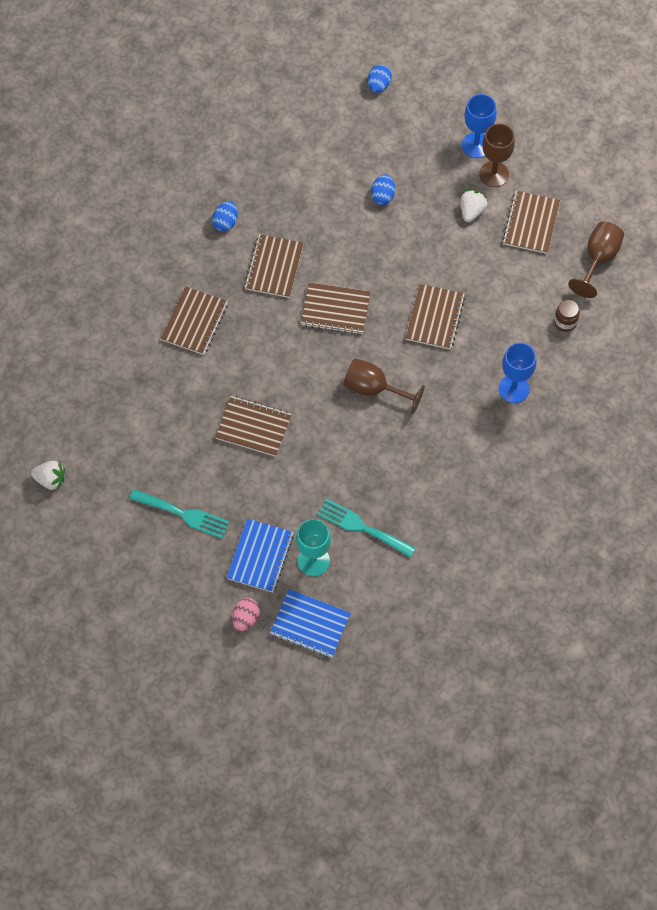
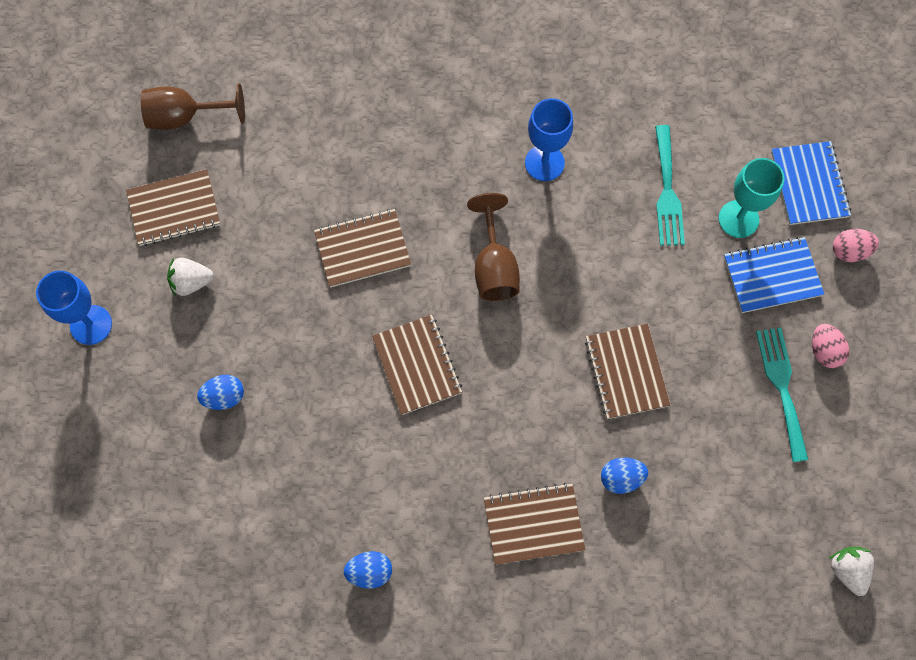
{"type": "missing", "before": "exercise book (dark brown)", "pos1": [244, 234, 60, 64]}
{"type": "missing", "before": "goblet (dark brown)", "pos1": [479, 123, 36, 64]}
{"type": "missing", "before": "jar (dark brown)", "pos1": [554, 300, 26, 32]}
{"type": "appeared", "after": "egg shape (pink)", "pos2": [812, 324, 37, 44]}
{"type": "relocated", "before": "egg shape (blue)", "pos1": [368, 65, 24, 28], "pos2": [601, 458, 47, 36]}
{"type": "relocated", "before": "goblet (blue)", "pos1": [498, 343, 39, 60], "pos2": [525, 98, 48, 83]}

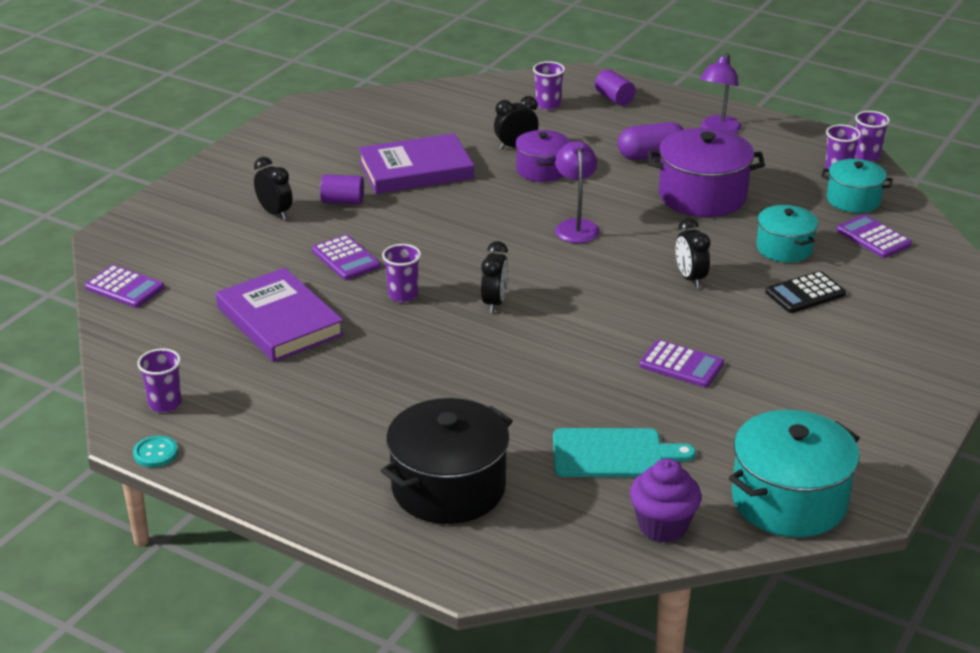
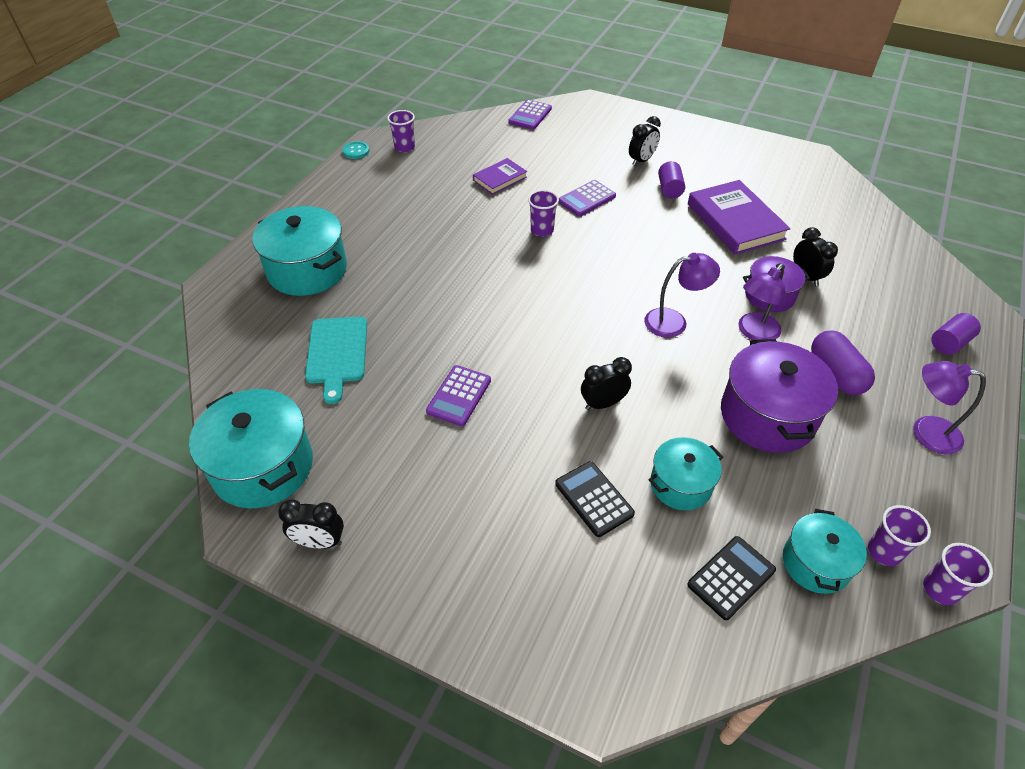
{"type": "missing", "before": "tumbler (violet)", "pos1": [533, 61, 32, 49]}
{"type": "missing", "before": "fairy cake (violet)", "pos1": [630, 459, 72, 84]}
{"type": "appeared", "after": "lamp (violet)", "pos2": [738, 264, 47, 76]}
{"type": "relocated", "before": "bedside clock (black)", "pos1": [481, 241, 27, 72], "pos2": [278, 499, 66, 50]}
{"type": "colour", "before": "pot (black)", "after": "pot (aqua)", "pos1": [381, 398, 132, 126], "pos2": [252, 206, 95, 90]}
{"type": "colour", "before": "adding machine (violet)", "after": "adding machine (black)", "pos1": [836, 214, 76, 44], "pos2": [687, 536, 89, 84]}
{"type": "size", "before": "hardback (violet)", "pos1": [216, 268, 128, 94], "pos2": [473, 158, 54, 37], "scale": 0.55}

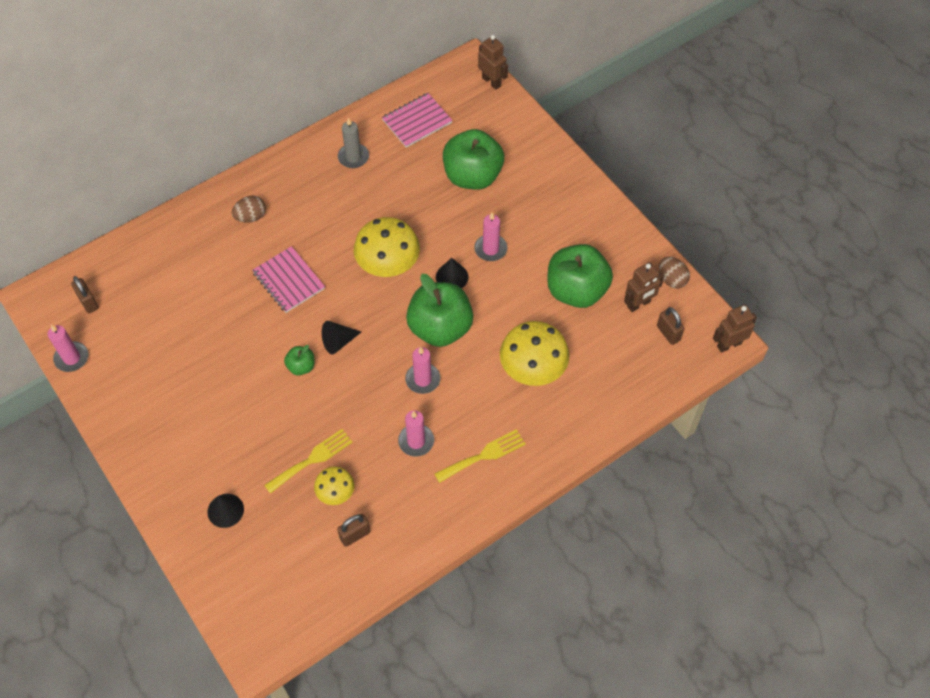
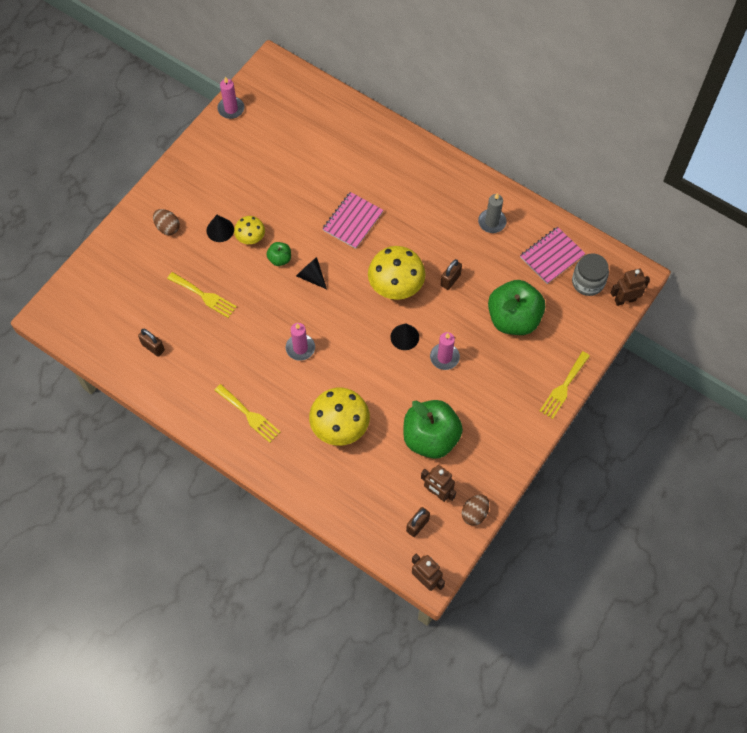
{"type": "missing", "before": "candle (pink)", "pos1": [398, 410, 36, 47]}
{"type": "missing", "before": "apple fruit (green)", "pos1": [406, 274, 68, 73]}
{"type": "appeared", "after": "dinner fork (bright yellow)", "pos2": [540, 351, 50, 68]}
{"type": "appeared", "after": "jar (grey)", "pos2": [572, 254, 37, 42]}
{"type": "relocated", "before": "padlock (dark brown)", "pos1": [71, 276, 28, 38], "pos2": [441, 259, 21, 31]}
{"type": "relocated", "before": "solid cone (black)", "pos1": [207, 494, 37, 34], "pos2": [206, 215, 28, 27]}
{"type": "relocated", "before": "egg shape (dark brown)", "pos1": [232, 196, 34, 27], "pos2": [153, 209, 27, 26]}
{"type": "relocated", "before": "mushroom (bright yellow)", "pos1": [314, 466, 41, 39], "pos2": [234, 216, 31, 28]}
{"type": "spun", "before": "exercise book (pink)", "pos1": [382, 93, 71, 55], "pos2": [520, 227, 65, 57], "turn": -75}
{"type": "spun", "before": "robot figure (dark brown)", "pos1": [478, 35, 30, 55], "pos2": [611, 268, 39, 38], "turn": -135}

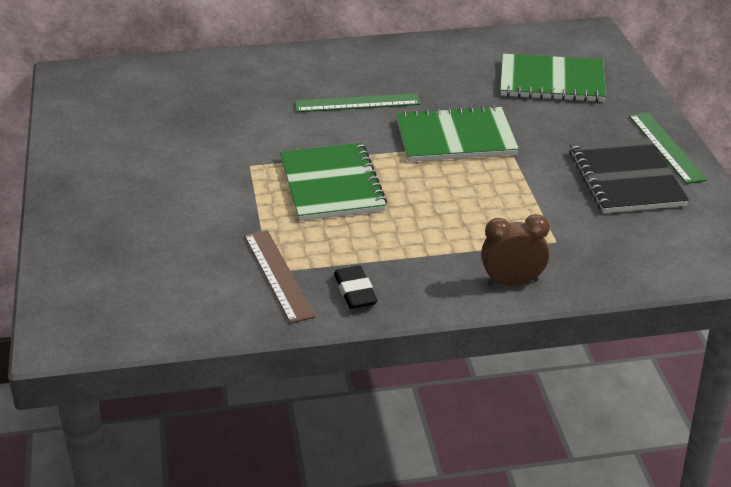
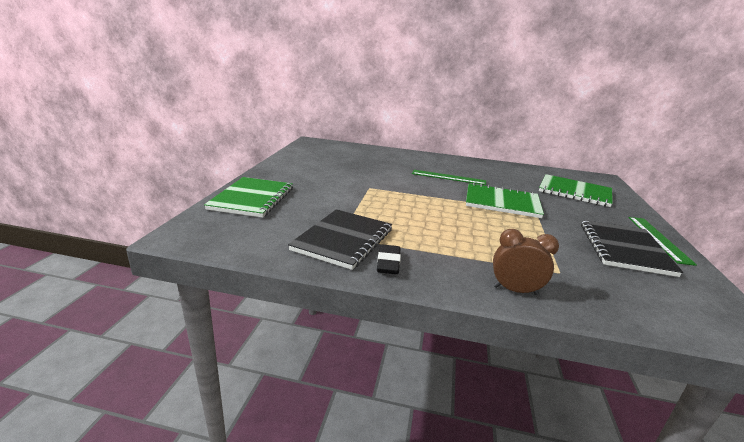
{"type": "relocated", "before": "exercise book (green)", "pos1": [280, 143, 107, 78], "pos2": [204, 177, 89, 41]}
{"type": "exchanged", "before": "straightedge (dark brown)", "after": "exercise book (black)", "pos1": [244, 230, 71, 93], "pos2": [288, 209, 104, 61]}

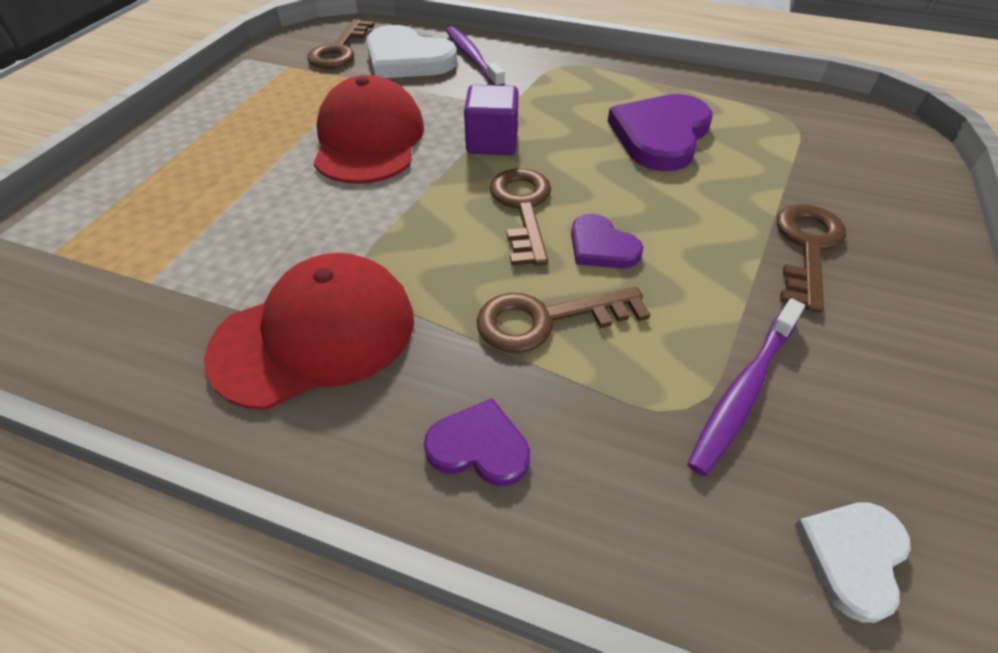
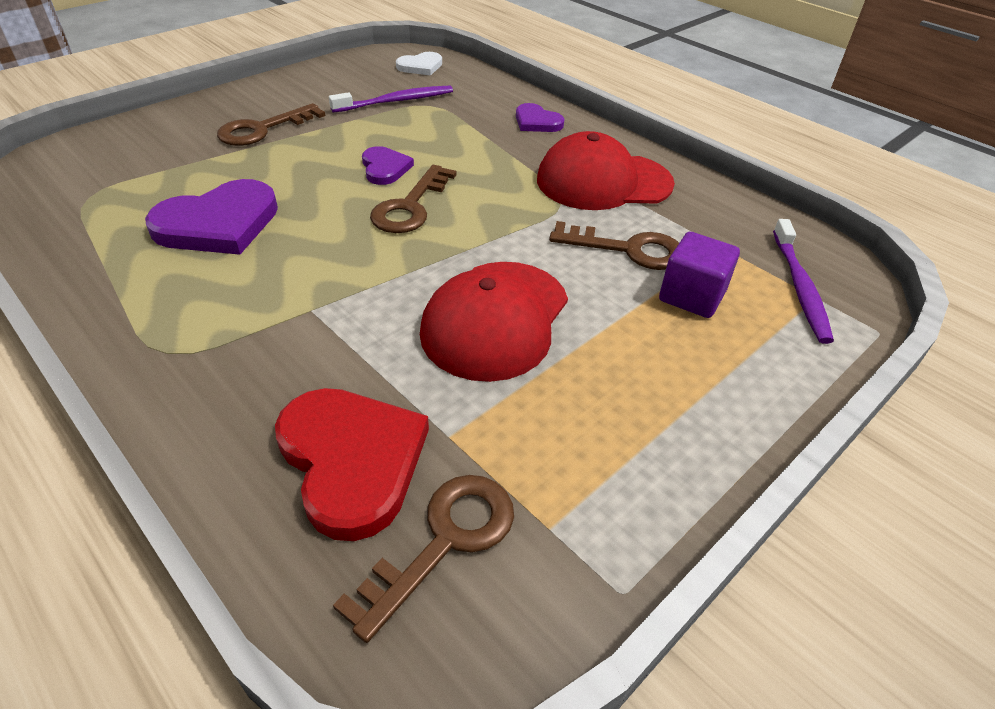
{"type": "relocated", "before": "tooth brush (violet)", "pos1": [446, 26, 59, 60], "pos2": [773, 219, 61, 125]}
{"type": "relocated", "before": "block (violet)", "pos1": [464, 85, 55, 70], "pos2": [659, 232, 81, 86]}
{"type": "relocated", "before": "door key (dark brown)", "pos1": [477, 287, 174, 66], "pos2": [549, 221, 130, 49]}
{"type": "colour", "before": "heart shape (snow-white)", "after": "heart shape (scarlet)", "pos1": [366, 25, 91, 53], "pos2": [275, 388, 154, 153]}

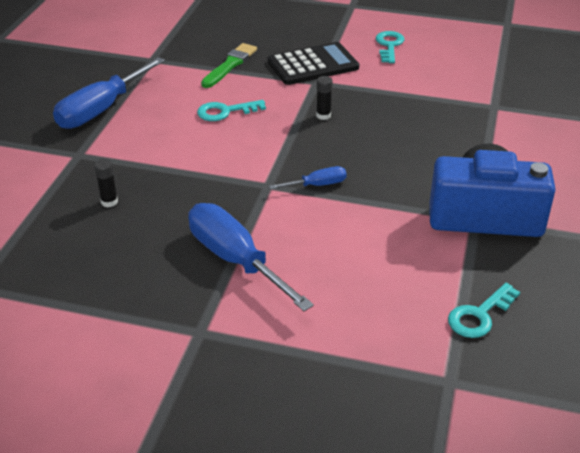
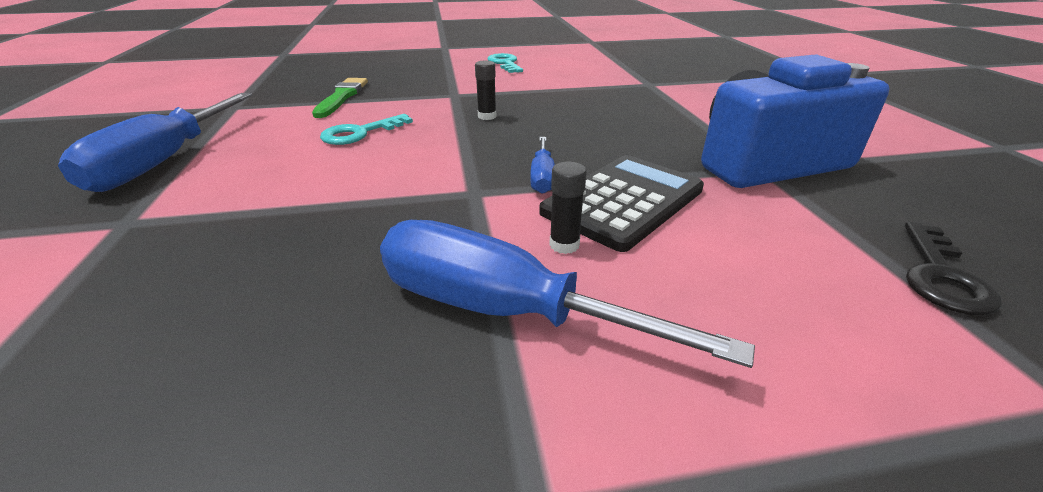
{"type": "relocated", "before": "stick of glue (black)", "pos1": [94, 159, 24, 48], "pos2": [549, 162, 38, 92]}
{"type": "relocated", "before": "adding machine (black)", "pos1": [267, 42, 92, 43], "pos2": [539, 155, 165, 97]}
{"type": "colour", "before": "door key (aqua)", "after": "door key (black)", "pos1": [448, 283, 72, 55], "pos2": [905, 222, 96, 94]}
{"type": "spun", "before": "flat screwdriver (blue)", "pos1": [269, 166, 78, 23], "pos2": [530, 137, 25, 57], "turn": 135}

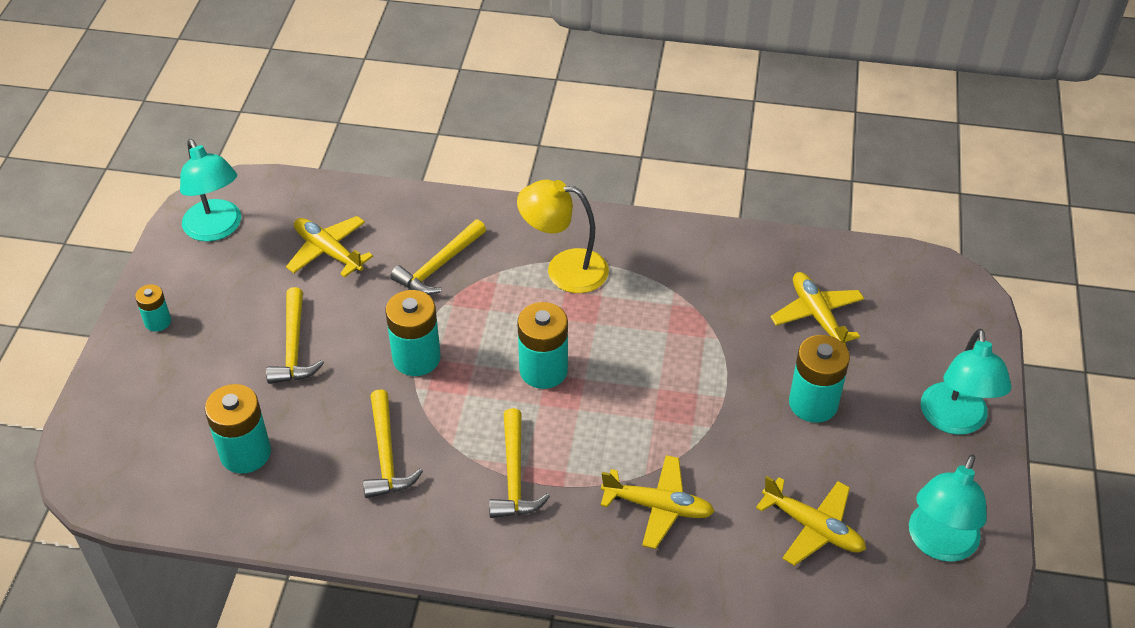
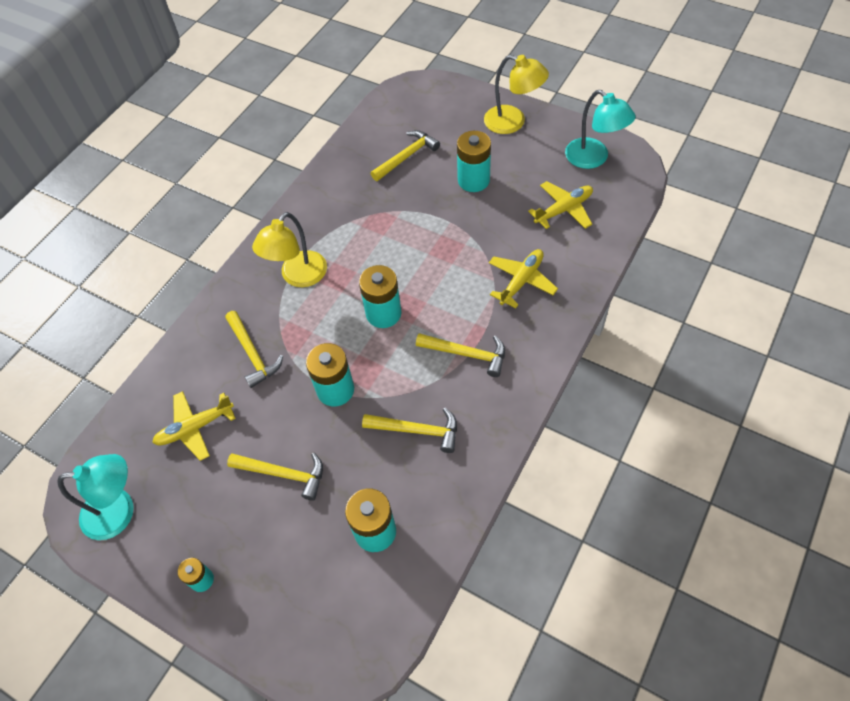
{"type": "exchanged", "before": "toy plane (bright yellow)", "after": "carpenter's hammer (bright yellow)", "pos1": [770, 272, 95, 74], "pos2": [371, 130, 69, 51]}
{"type": "colour", "before": "lamp (aqua)", "after": "lamp (bright yellow)", "pos1": [921, 328, 91, 107], "pos2": [484, 55, 65, 79]}

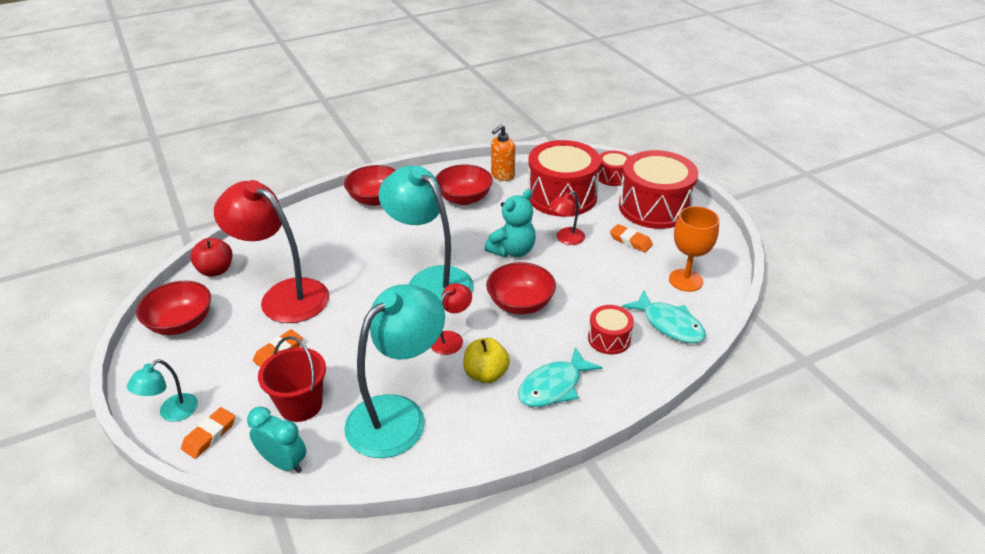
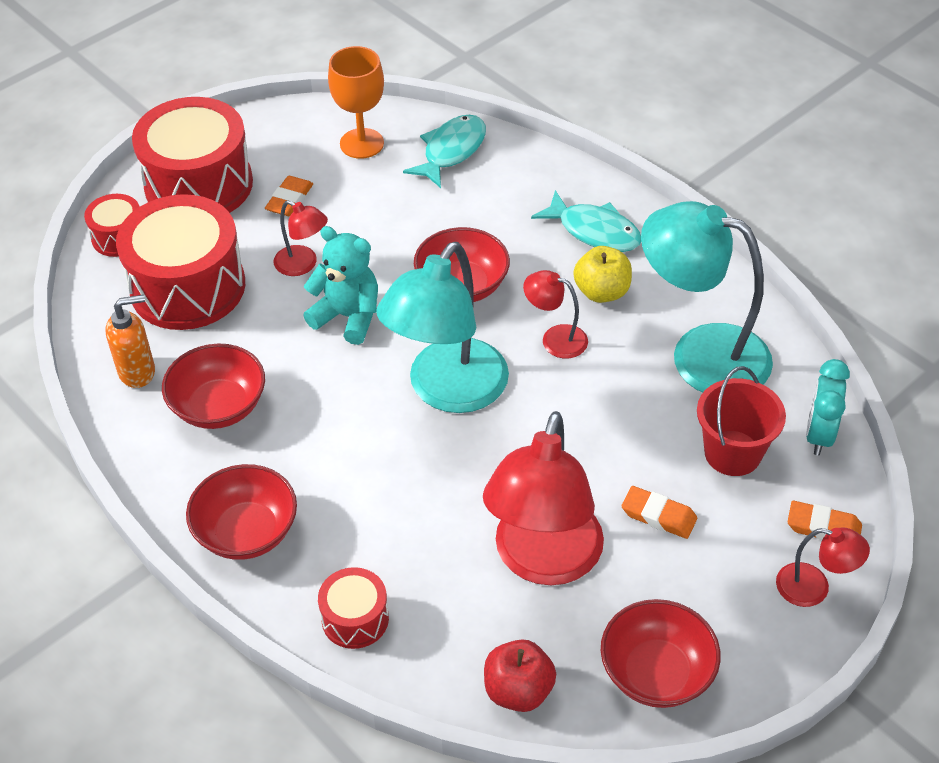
{"type": "relocated", "before": "toy drum (scarlet)", "pos1": [588, 305, 46, 49], "pos2": [318, 567, 71, 82]}
{"type": "colour", "before": "lamp (aqua)", "after": "lamp (scarlet)", "pos1": [127, 359, 71, 63], "pos2": [776, 527, 94, 80]}
{"type": "spun", "before": "soap pump (orange-coloured)", "pos1": [491, 124, 24, 57], "pos2": [105, 295, 50, 93], "turn": -45}

